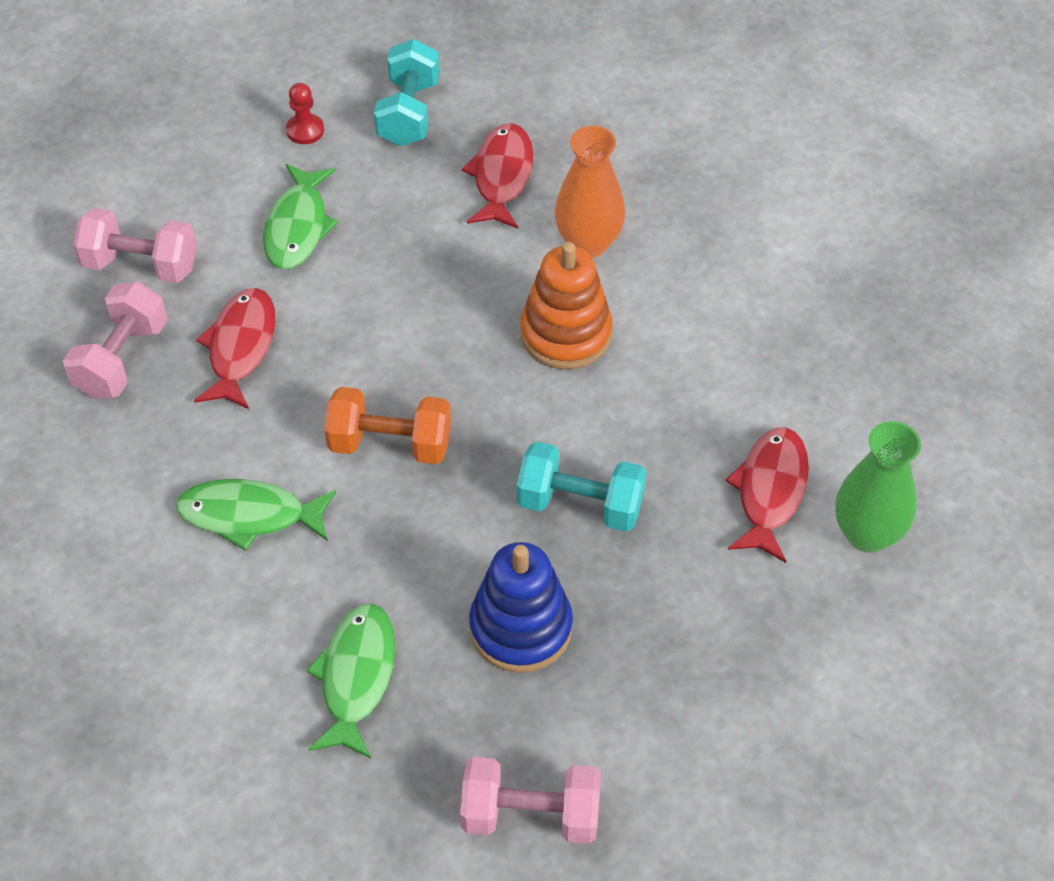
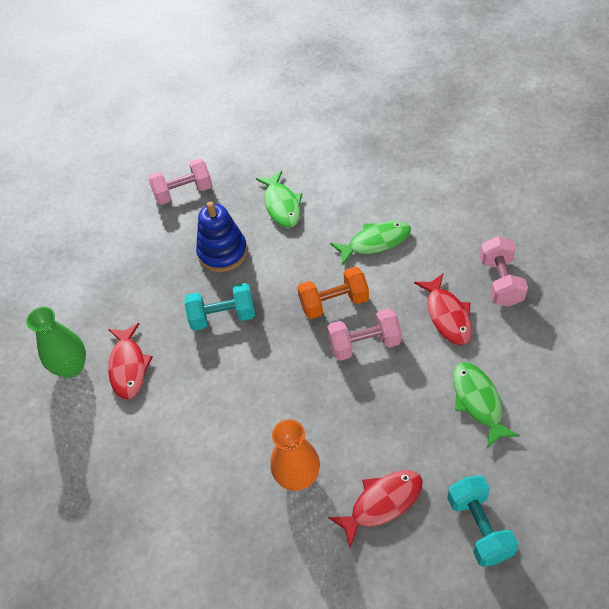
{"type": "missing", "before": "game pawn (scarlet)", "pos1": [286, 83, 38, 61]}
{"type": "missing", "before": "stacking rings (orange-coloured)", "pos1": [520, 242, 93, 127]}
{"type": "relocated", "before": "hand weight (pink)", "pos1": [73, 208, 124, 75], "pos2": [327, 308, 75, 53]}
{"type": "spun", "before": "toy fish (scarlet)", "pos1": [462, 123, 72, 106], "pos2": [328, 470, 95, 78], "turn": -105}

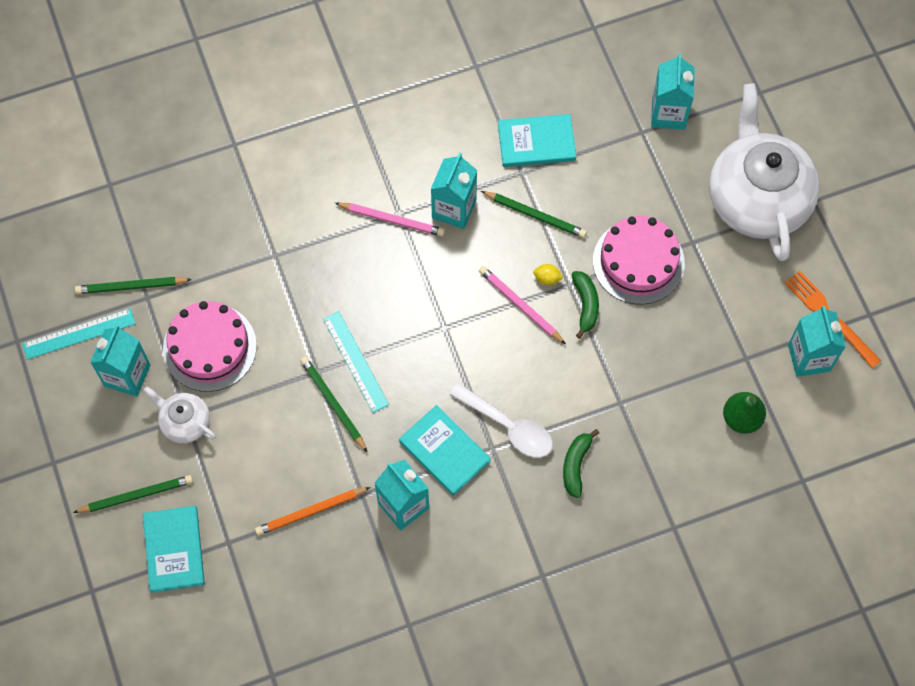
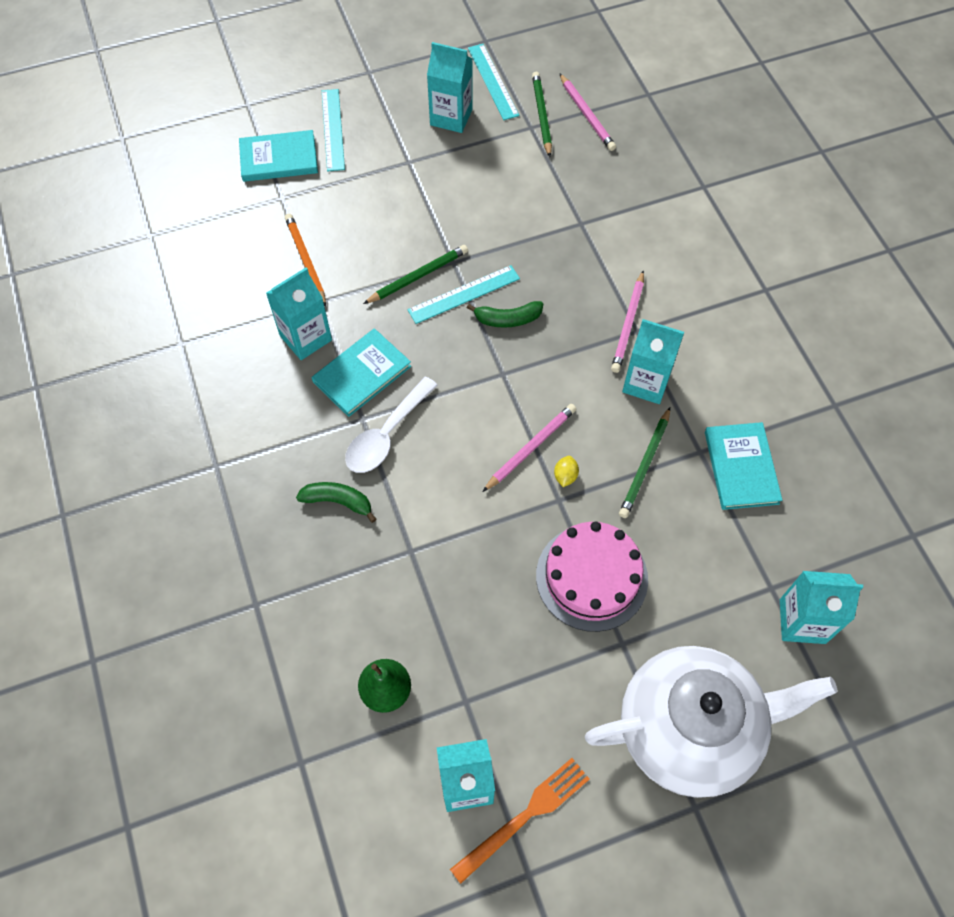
{"type": "missing", "before": "tea pot (snow-white)", "pos1": [144, 387, 72, 56]}
{"type": "missing", "before": "gateau (pink)", "pos1": [163, 301, 94, 91]}
{"type": "appeared", "after": "wooden pencil (pink)", "pos2": [559, 73, 57, 78]}
{"type": "relocated", "before": "toy banana (green)", "pos1": [572, 271, 27, 68], "pos2": [467, 301, 76, 27]}
{"type": "exchanged", "before": "wooden pencil (green)", "after": "straightedge (aqua)", "pos1": [73, 475, 120, 38], "pos2": [322, 89, 23, 82]}

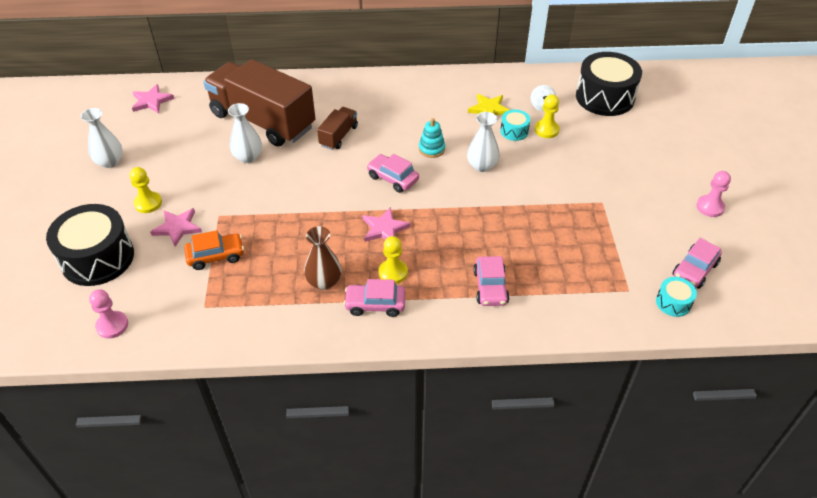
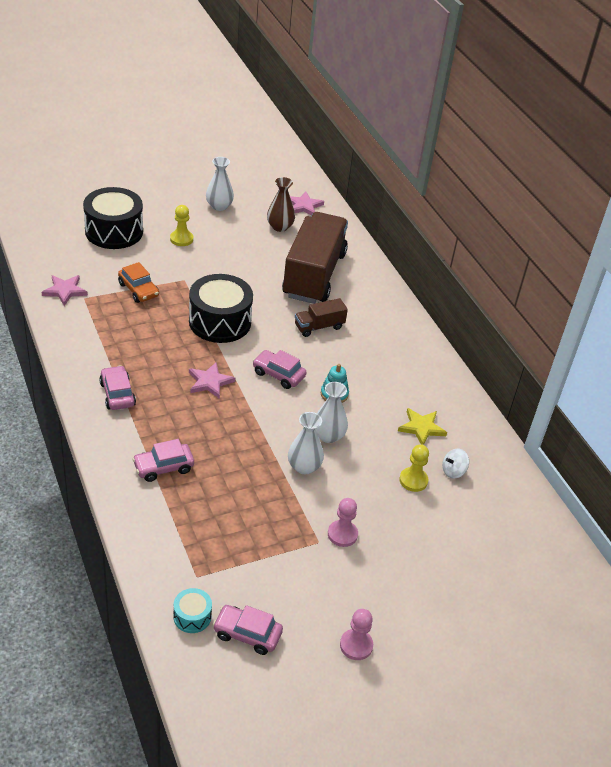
{"type": "missing", "before": "game pawn (bright yellow)", "pos1": [379, 236, 29, 48]}
{"type": "missing", "before": "toy drum (aqua)", "pos1": [500, 110, 30, 31]}
{"type": "relocated", "before": "game pawn (pink)", "pos1": [89, 289, 39, 50], "pos2": [328, 498, 30, 49]}
{"type": "relocated", "before": "star (pink)", "pos1": [150, 208, 52, 39], "pos2": [42, 275, 46, 31]}
{"type": "relocated", "before": "vase (snow-white)", "pos1": [228, 103, 34, 60], "pos2": [288, 412, 36, 62]}
{"type": "relocated", "before": "vase (dark brown)", "pos1": [304, 226, 38, 64], "pos2": [267, 177, 28, 55]}
{"type": "relocated", "before": "toy drum (black)", "pos1": [576, 52, 66, 64], "pos2": [189, 274, 64, 69]}
{"type": "spun", "before": "lorry (dark brown)", "pos1": [317, 107, 41, 43], "pos2": [295, 298, 53, 39], "turn": 150}
{"type": "spun", "before": "car (pink)", "pos1": [367, 154, 52, 39], "pos2": [253, 350, 53, 39], "turn": -75}

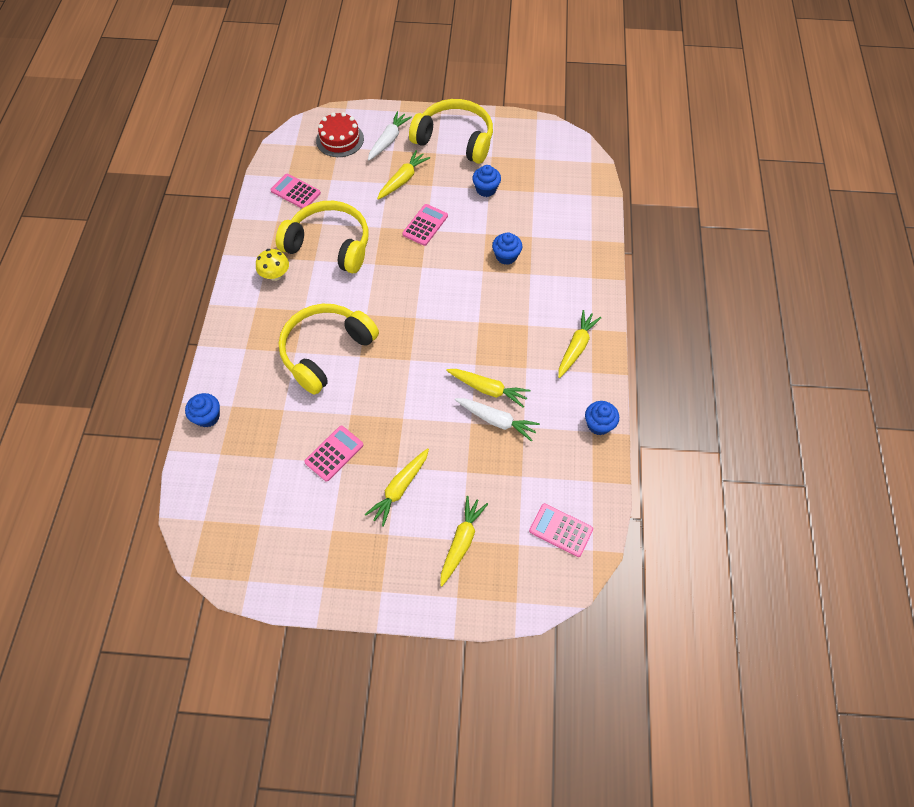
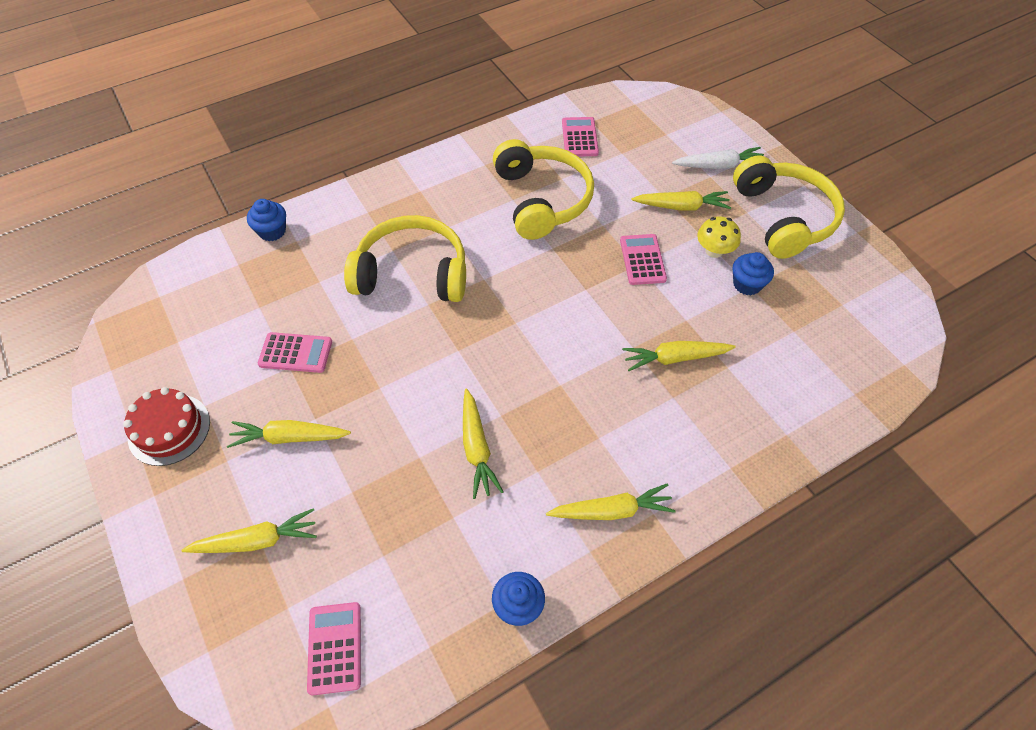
{"type": "missing", "before": "carrot (snow-white)", "pos1": [455, 398, 85, 44]}
{"type": "relocated", "before": "mushroom (bright yellow)", "pos1": [256, 249, 33, 32], "pos2": [697, 216, 44, 42]}
{"type": "relocated", "before": "gateau (scarlet)", "pos1": [316, 112, 48, 45], "pos2": [123, 387, 87, 79]}
{"type": "exchanged", "before": "fairy cake (blue)", "after": "carrot (bright yellow)", "pos1": [492, 232, 31, 33], "pos2": [622, 341, 113, 30]}
{"type": "spun", "before": "adding machine (pink)", "pos1": [402, 204, 46, 42], "pos2": [620, 234, 47, 51], "turn": -90}

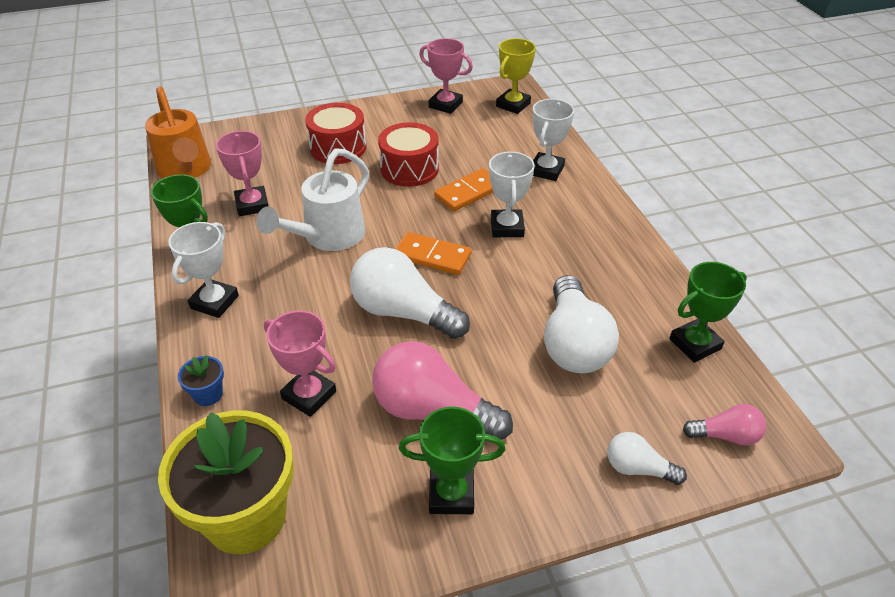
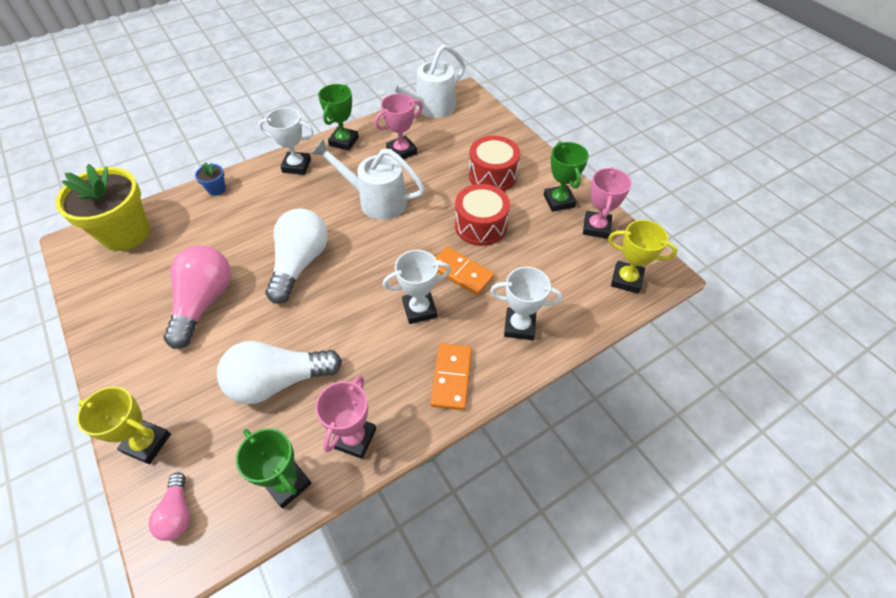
{"type": "relocated", "before": "trophy (pink)", "pos1": [264, 311, 72, 106], "pos2": [315, 375, 61, 84]}
{"type": "relocated", "before": "domino (orange-coloured)", "pos1": [396, 232, 76, 43], "pos2": [430, 343, 42, 67]}
{"type": "relocated", "before": "trophy (green)", "pos1": [399, 407, 106, 107], "pos2": [544, 142, 45, 70]}
{"type": "exchanged", "before": "light bulb (snow-white)", "after": "trophy (bright yellow)", "pos1": [607, 432, 80, 53], "pos2": [77, 387, 94, 77]}
{"type": "colour", "before": "sprinkling can (orange-coloured)", "after": "sprinkling can (snow-white)", "pos1": [145, 86, 66, 93], "pos2": [383, 44, 82, 74]}

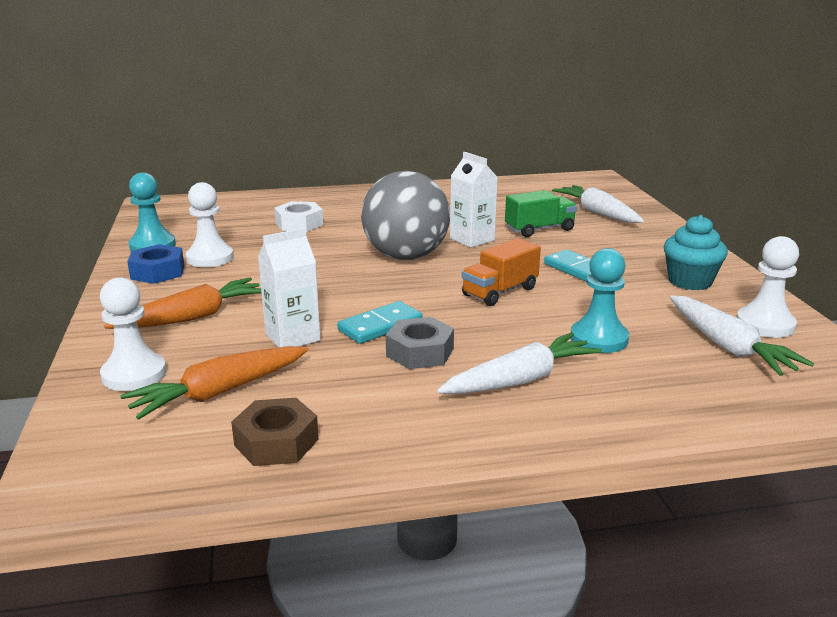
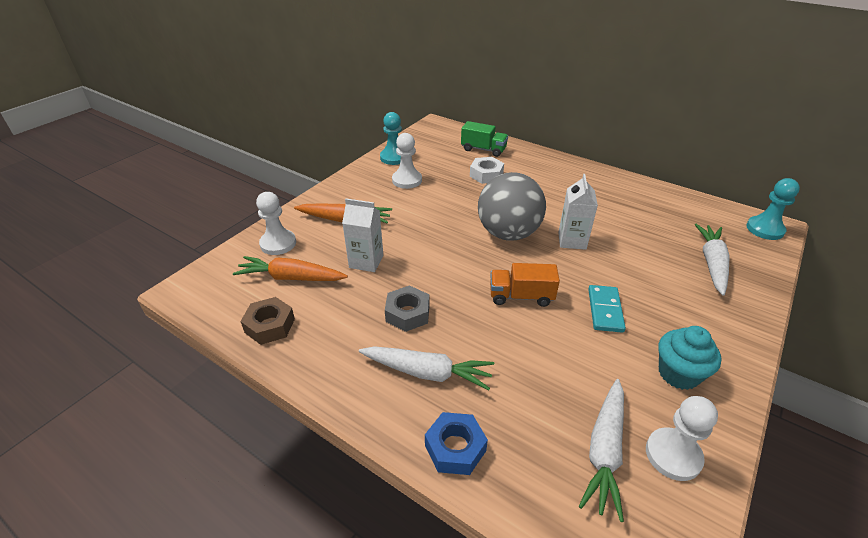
{"type": "missing", "before": "domino (aqua)", "pos1": [337, 301, 86, 43]}
{"type": "relocated", "before": "nut (blue)", "pos1": [127, 244, 57, 40], "pos2": [425, 412, 63, 63]}
{"type": "relocated", "before": "lorry (green)", "pos1": [505, 190, 72, 47], "pos2": [461, 121, 47, 36]}
{"type": "relocated", "before": "game pawn (aqua)", "pos1": [570, 248, 59, 105], "pos2": [746, 178, 54, 62]}

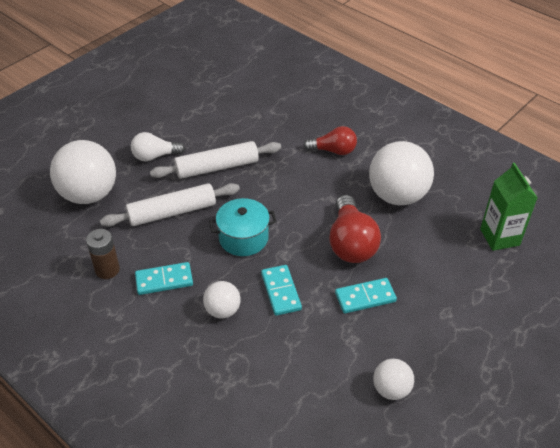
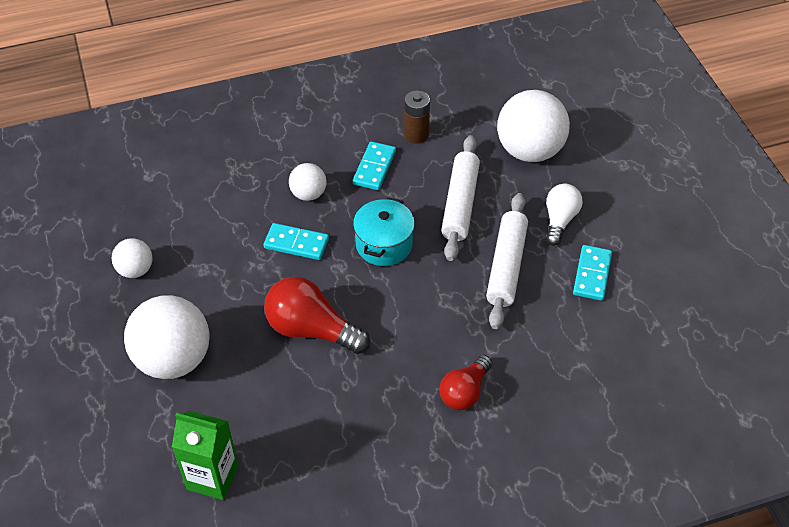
{"type": "relocated", "before": "domino (aqua)", "pos1": [335, 278, 62, 36], "pos2": [573, 245, 39, 56]}
{"type": "relocated", "before": "ball (snow-white)", "pos1": [369, 141, 65, 64], "pos2": [124, 295, 86, 84]}

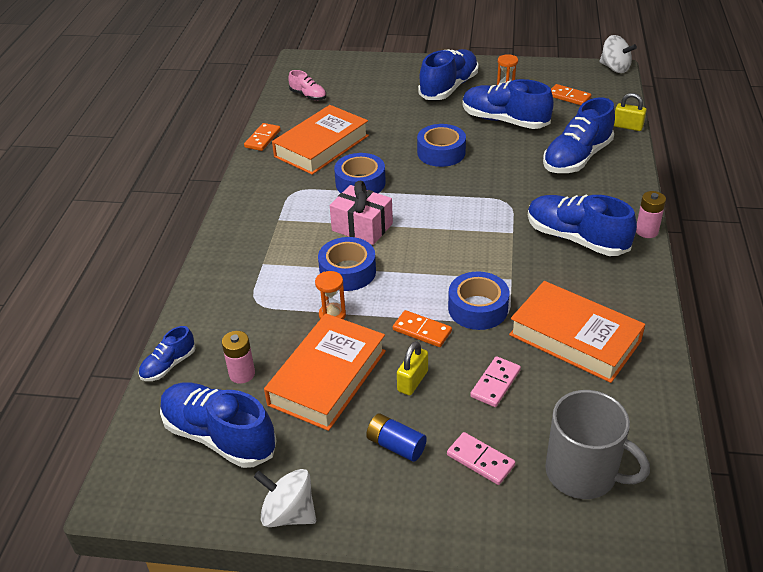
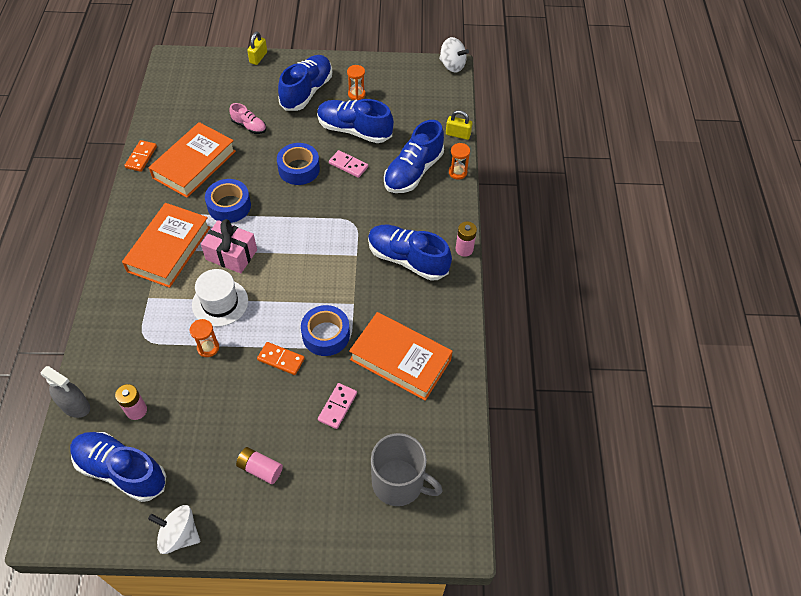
{"type": "missing", "before": "domino (orange-coloured)", "pos1": [551, 84, 40, 21]}
{"type": "appeared", "after": "sandglass (orange-coloured)", "pos2": [449, 143, 21, 37]}
{"type": "relocated", "before": "hardback (orange-coloured)", "pos1": [264, 314, 122, 117], "pos2": [122, 203, 89, 85]}
{"type": "relocated", "before": "shoe (pink)", "pos1": [288, 70, 38, 31], "pos2": [230, 103, 36, 31]}
{"type": "relocated", "before": "padlock (bright yellow)", "pos1": [397, 341, 31, 55], "pos2": [247, 32, 20, 33]}
{"type": "relocated", "before": "domino (pink)", "pos1": [447, 432, 68, 53], "pos2": [329, 150, 39, 28]}
{"type": "exchanged", "before": "shoe (blue)", "after": "spray bottle (grey)", "pos1": [138, 326, 58, 55], "pos2": [40, 366, 50, 52]}
{"type": "exchanged", "before": "roll of tape (blue)", "after": "hat (snow-white)", "pos1": [318, 237, 58, 54], "pos2": [192, 269, 56, 58]}
{"type": "colour", "before": "battery (blue)", "after": "battery (pink)", "pos1": [366, 413, 61, 49], "pos2": [236, 447, 47, 37]}

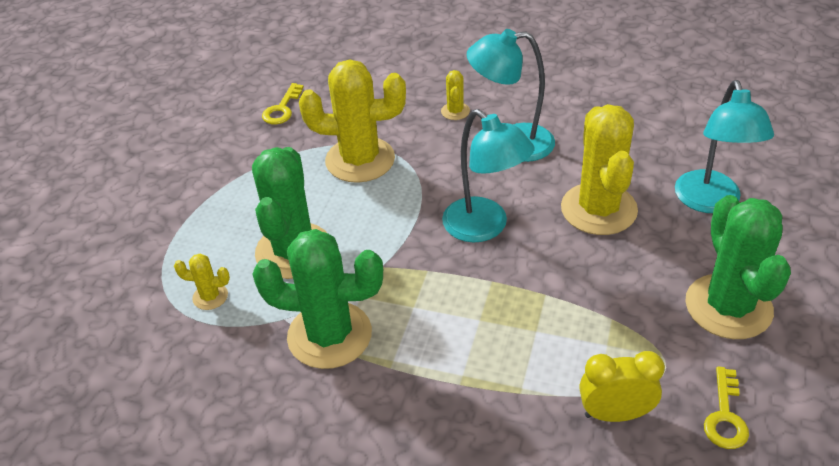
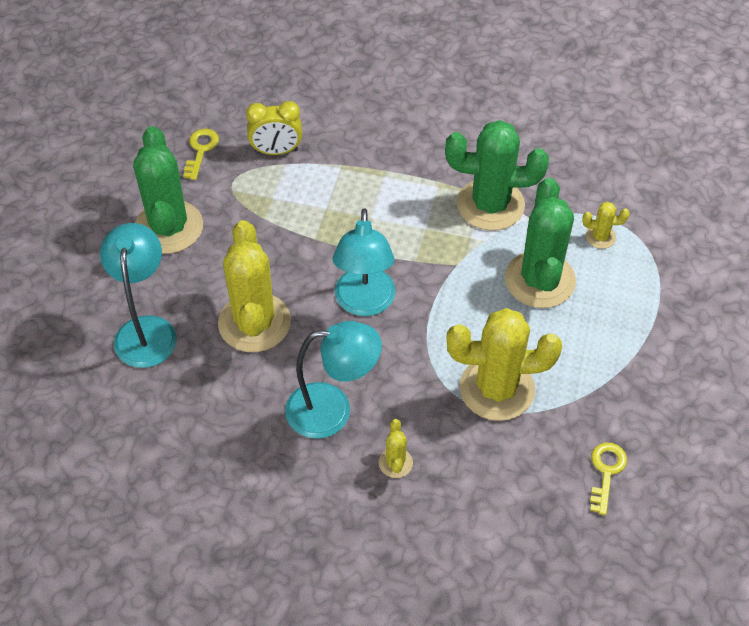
{"type": "spun", "before": "lamp (aqua)", "pos1": [442, 109, 92, 133], "pos2": [333, 208, 63, 108], "turn": -135}

